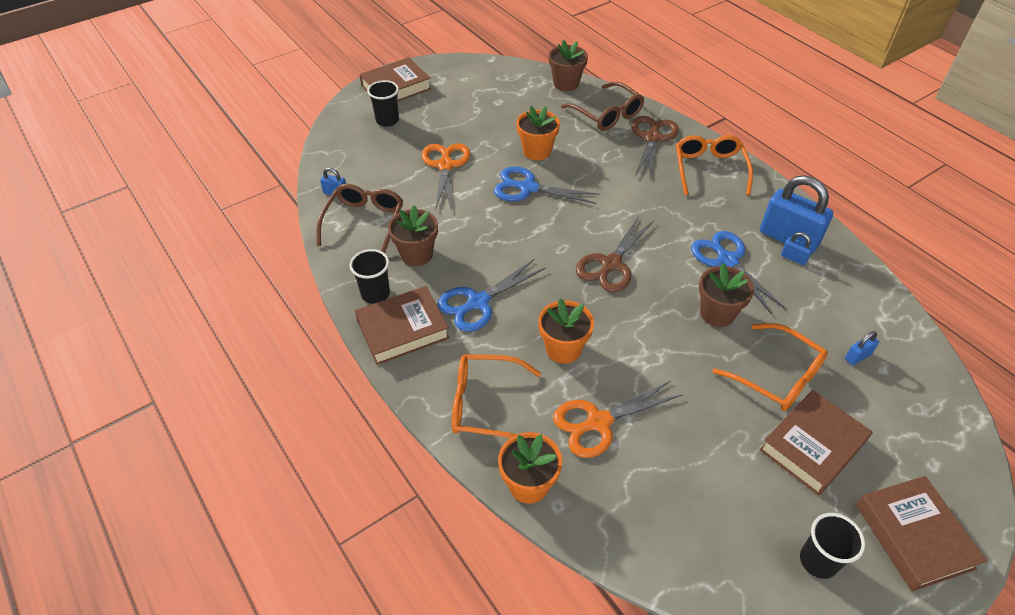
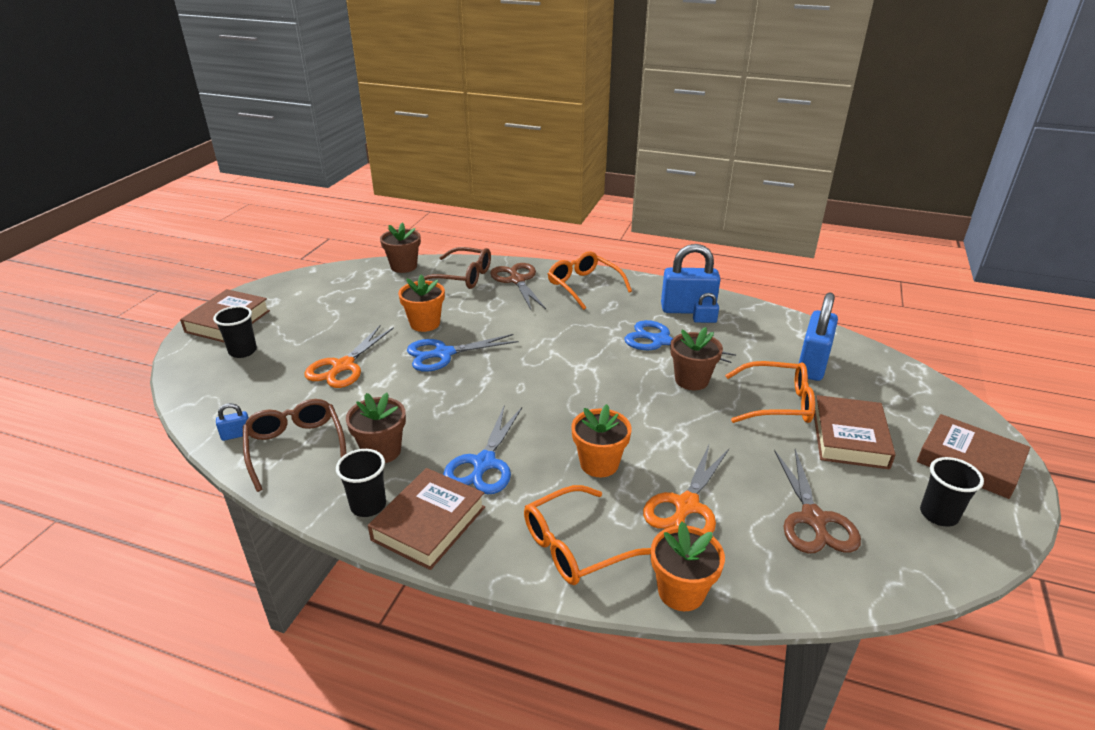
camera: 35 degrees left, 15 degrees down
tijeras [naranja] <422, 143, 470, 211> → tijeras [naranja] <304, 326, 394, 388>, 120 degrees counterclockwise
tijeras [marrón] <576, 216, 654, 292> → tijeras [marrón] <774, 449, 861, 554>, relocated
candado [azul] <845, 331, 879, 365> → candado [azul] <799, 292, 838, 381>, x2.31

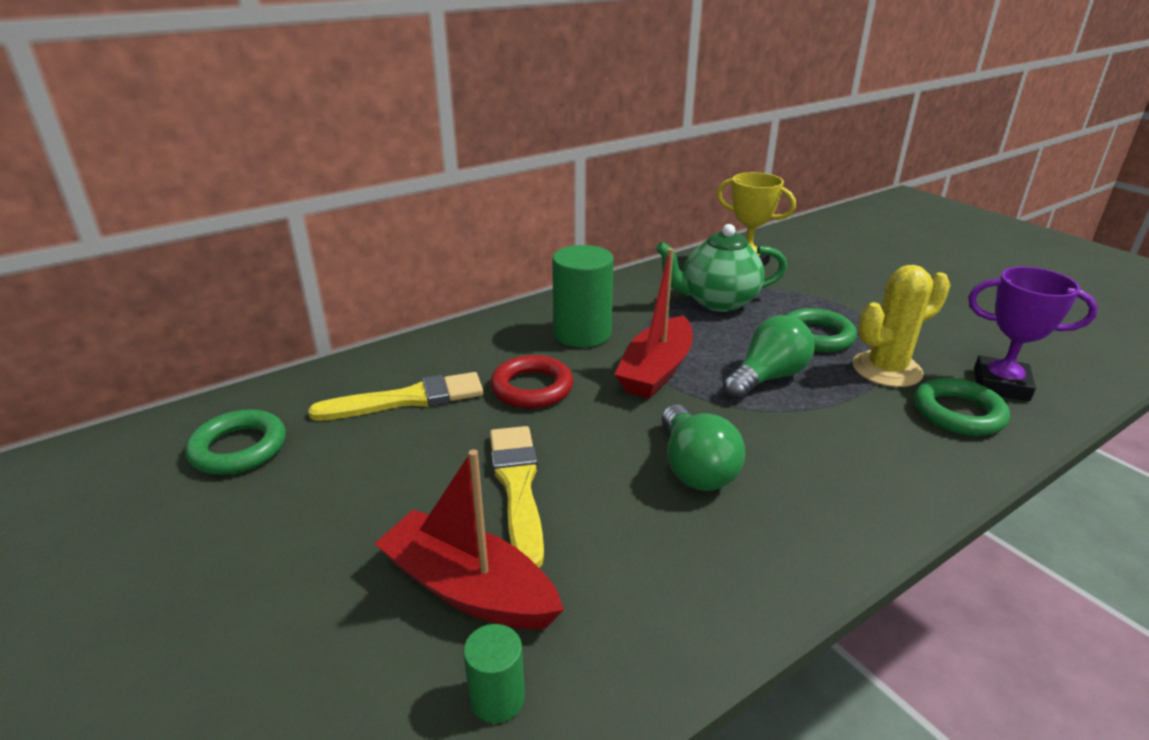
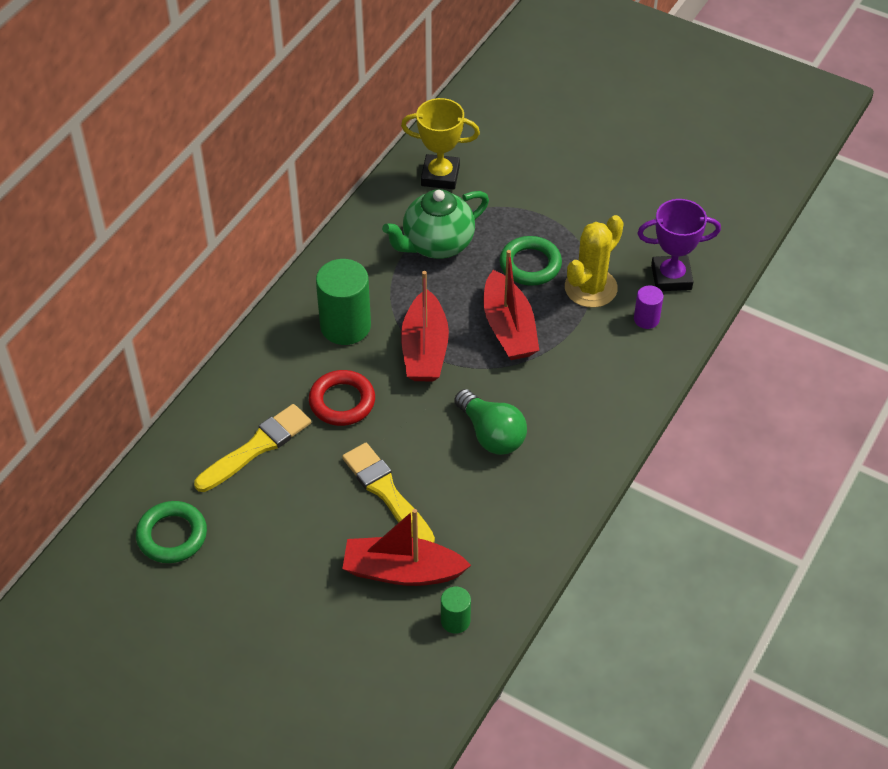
camera: 25 degrees left, 20 degrees up
bombilla [verde] <723, 315, 814, 400> → barco [rojo] <484, 250, 539, 360>
anillo [verde] <914, 378, 1010, 436> → cilindro [morado] <634, 285, 663, 329>

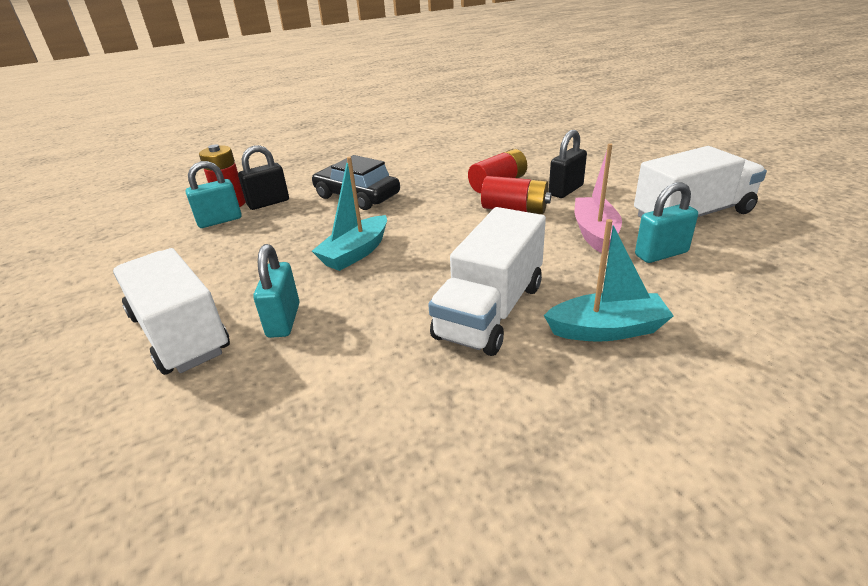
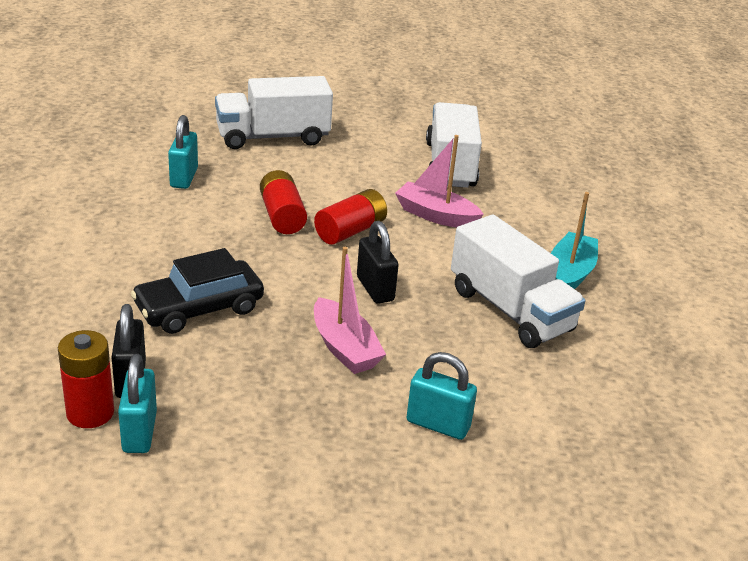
camera: 70 degrees left, 0 degrees up
candado [negro] <549, 130, 587, 198> → candado [negro] <357, 221, 399, 304>, relocated
barco [turquesa] <312, 157, 387, 271> → barco [rosa] <314, 247, 386, 374>
candado [turquesa] <635, 182, 698, 263> → candado [turquesa] <168, 115, 198, 189>, relocated
camión [blanco] <113, 248, 230, 375> → camión [blanco] <215, 76, 333, 149>, relocated

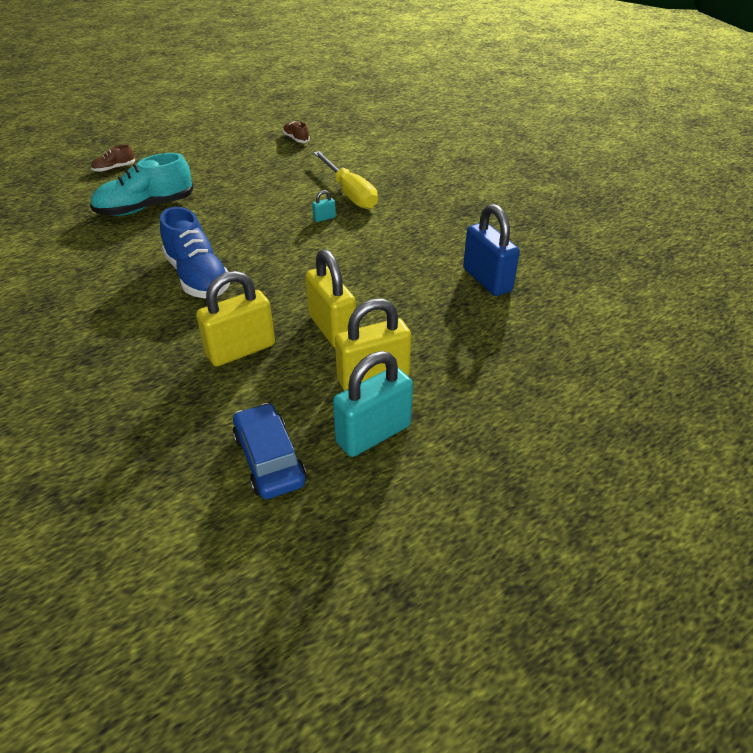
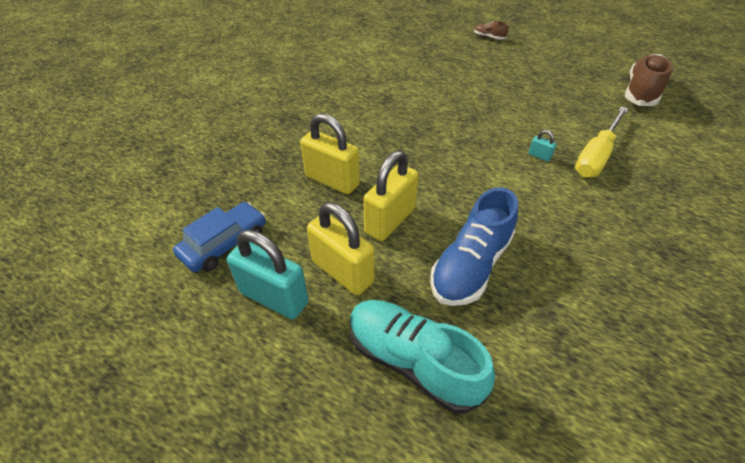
camera: 65 degrees right, 5 degrees up
zapato [marrón] <283, 121, 310, 143> → zapato [marrón] <625, 54, 673, 106>, x2.11
zapato [turquesa] <90, 153, 193, 216> → zapato [turquesa] <350, 300, 495, 414>, relocated
candado [azul] <463, 204, 520, 296> → -
zapato [azul] <160, 207, 230, 299> → zapato [azul] <430, 188, 518, 306>, relocated

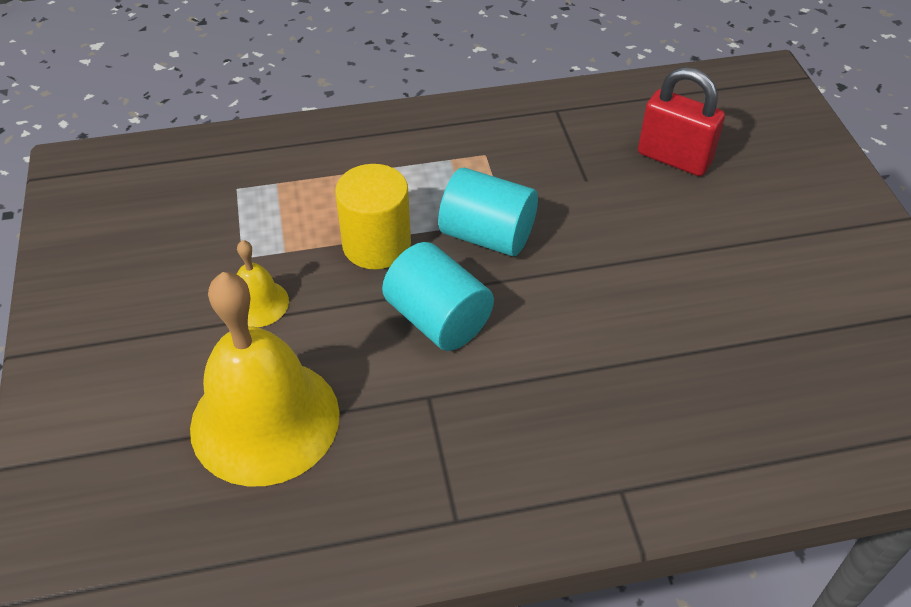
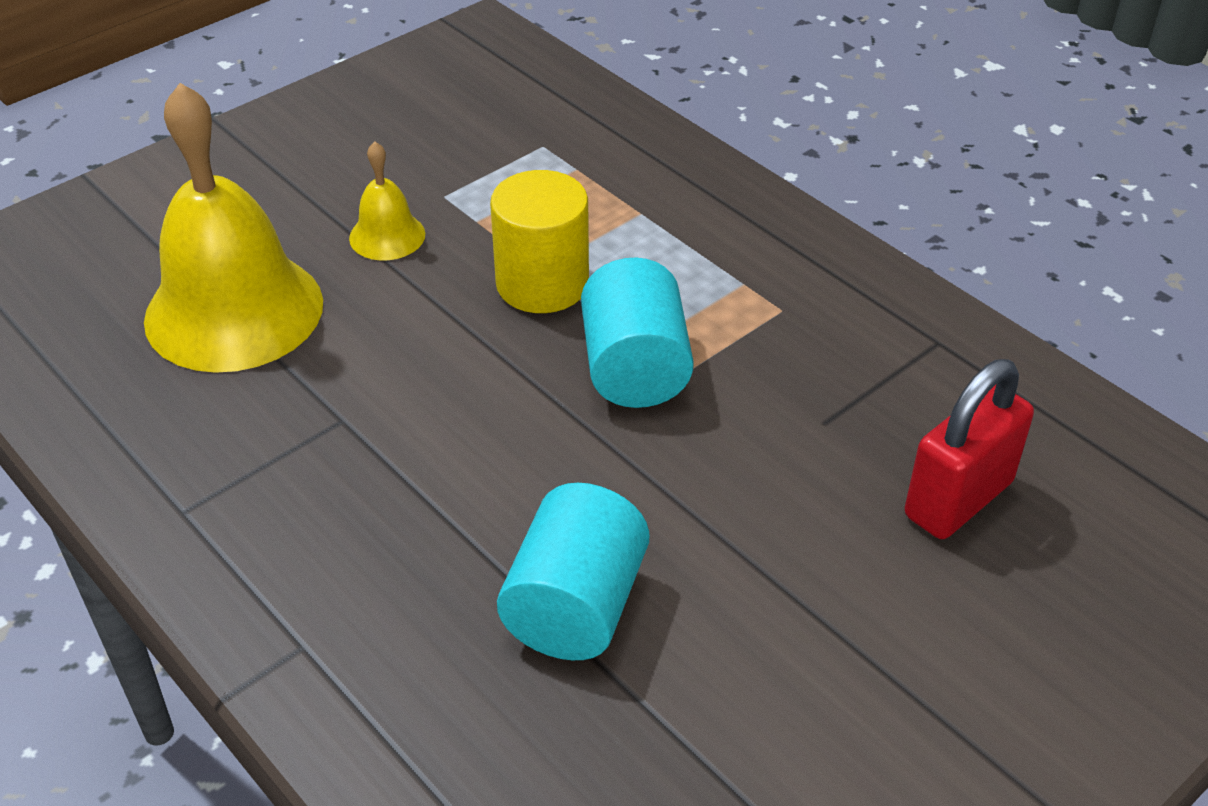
camera: 60 degrees right, 5 degrees down
candado [rojo] <638, 67, 725, 176> → candado [rojo] <905, 359, 1034, 539>, 45 degrees clockwise
cilindro [turquesa] <382, 242, 494, 351> → cilindro [turquesa] <497, 483, 649, 660>, relocated

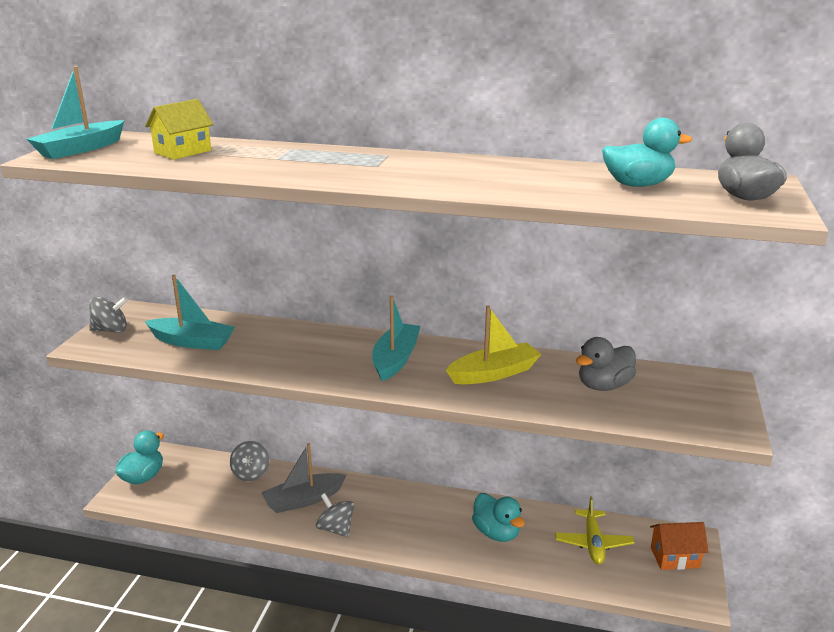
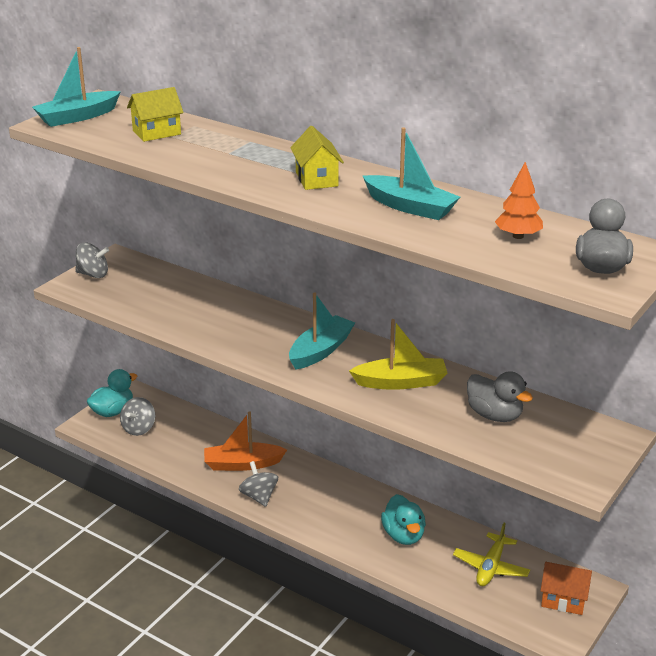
camera: 20 degrees right, 5 degrees up
pato [turquesa] <602, 118, 692, 187> → árbol [naranja] <495, 162, 543, 239>
barco [turquesa] <145, 275, 235, 350> → barco [turquesa] <363, 127, 460, 220>, relocated
pato [gris] <576, 337, 636, 391> → pato [gris] <467, 371, 533, 422>, 120 degrees counterclockwise
peonza [gris] <230, 441, 269, 481> → peonza [gris] <120, 397, 155, 436>, relocated
barco [gris] <261, 443, 347, 513> → barco [naranja] <204, 412, 287, 471>
- → casa [amarillo] <290, 126, 344, 190>

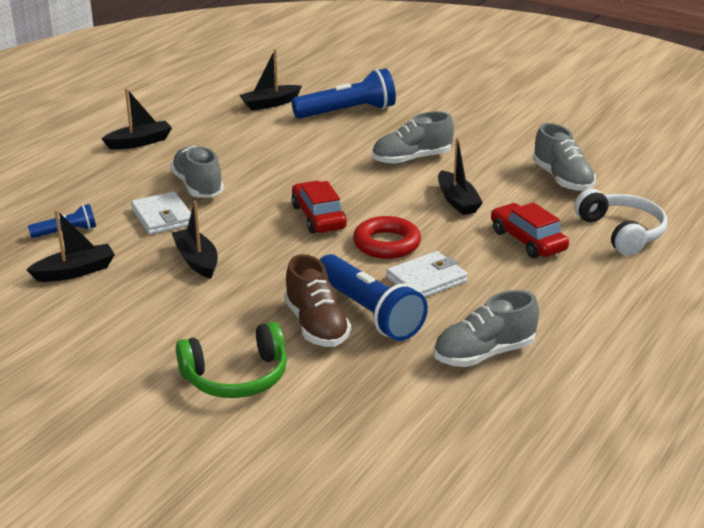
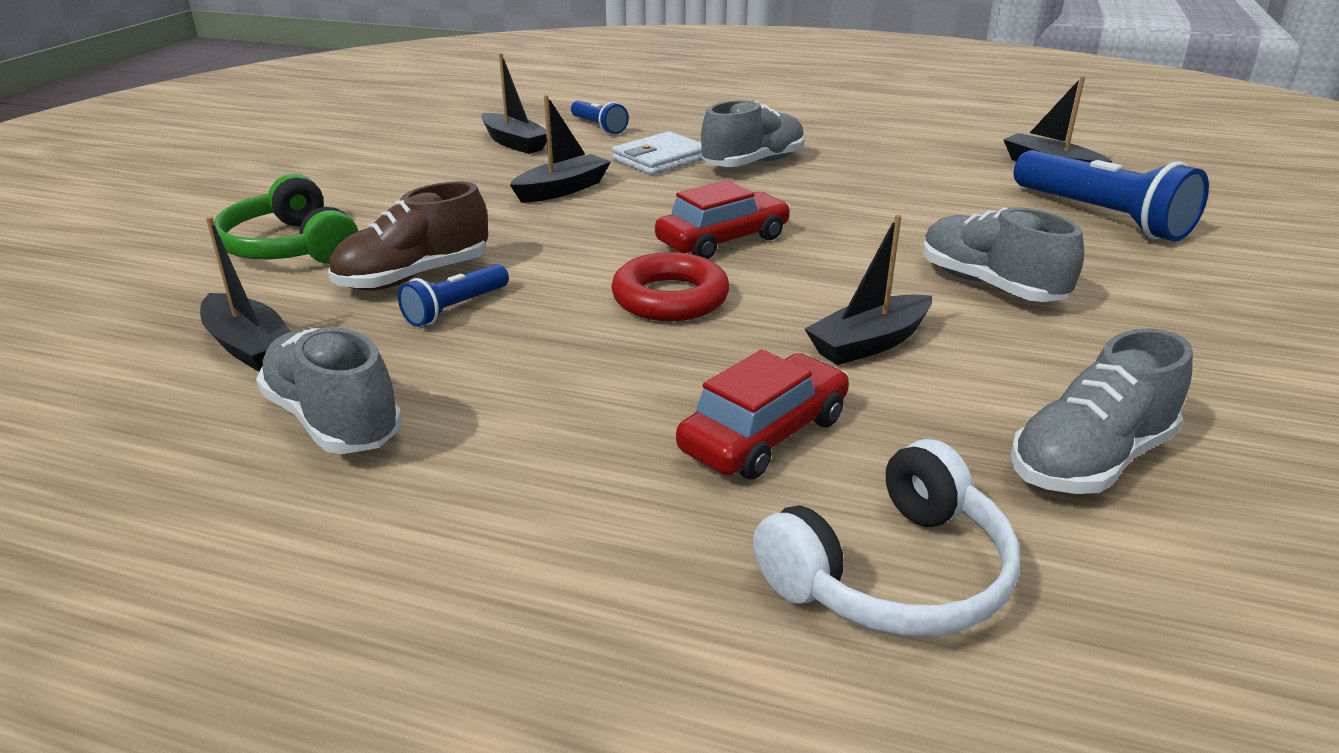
camera: 75 degrees right, 0 degrees up
barco [negro] <102, 88, 172, 150> → barco [negro] <200, 217, 290, 372>, relocated
cartera [blanco] <386, 251, 468, 297> → -
lámpara de mano [azul] <320, 254, 428, 341> → lámpara de mano [azul] <398, 264, 509, 327>, x0.52

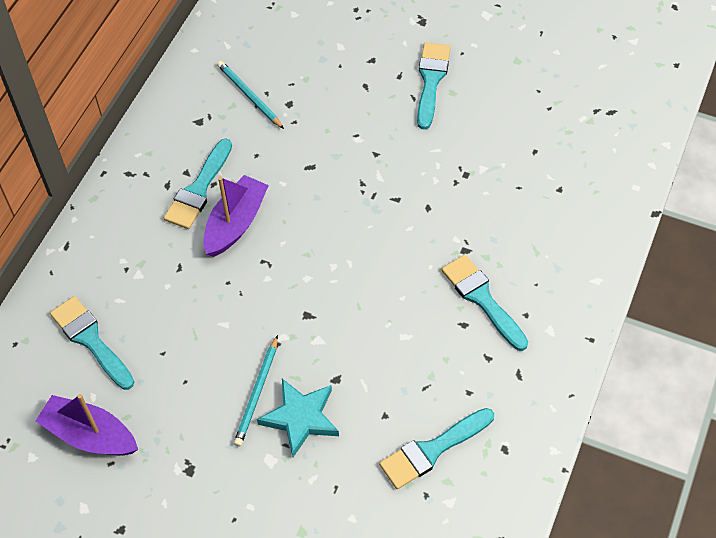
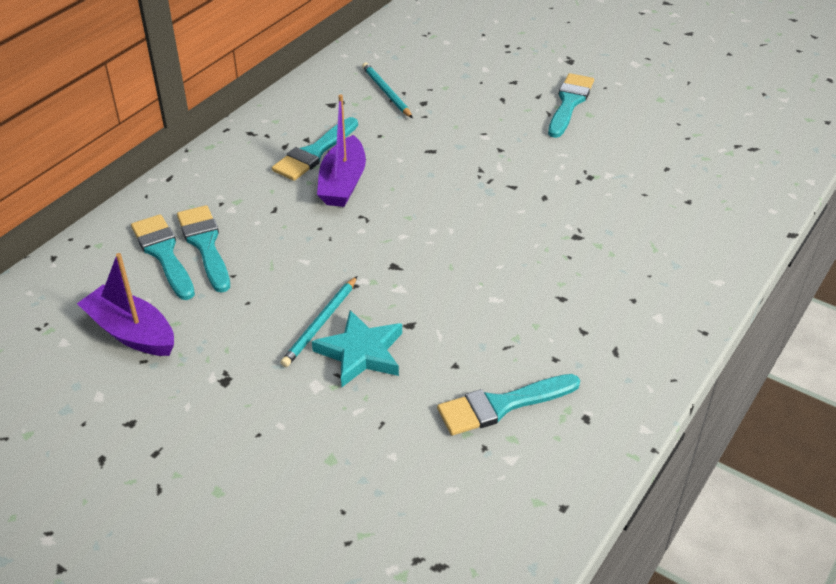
camera: 10 degrees right, 15 degrees down
barco [morado] <203, 175, 269, 257> → barco [morado] <317, 95, 366, 207>, 150 degrees clockwise
pincel [turquesa] <442, 254, 528, 351> → pincel [turquesa] <177, 205, 230, 293>, relocated

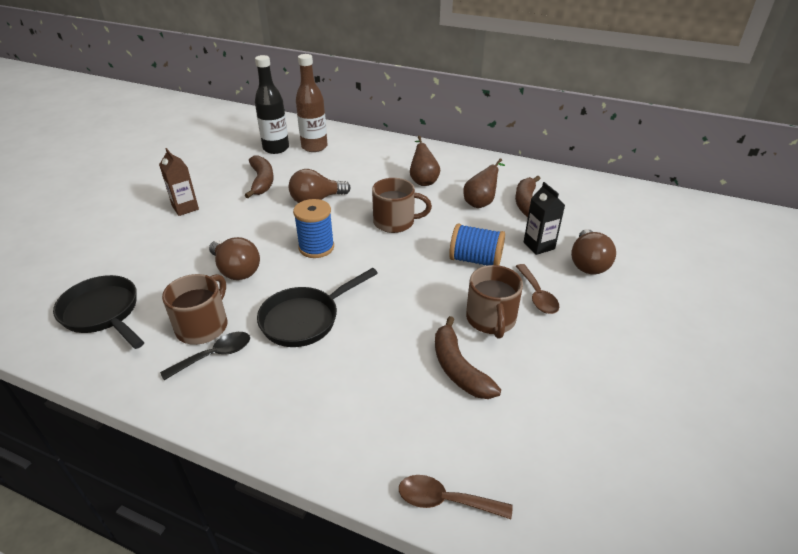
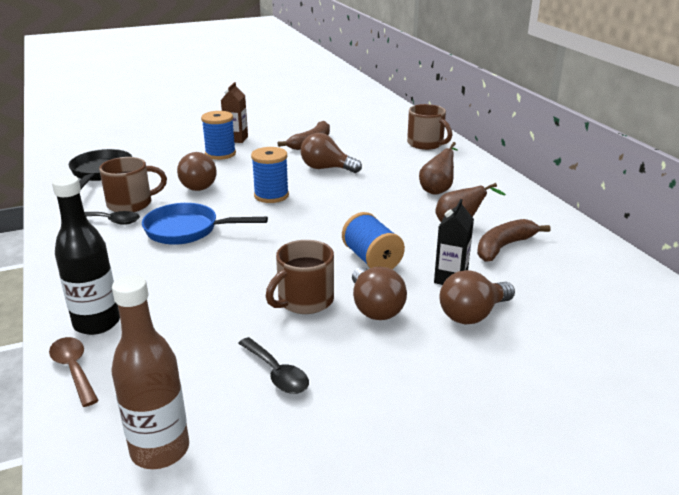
camera: 45 degrees right, 10 degrees down
botella [marrón] <296, 54, 328, 152> → botella [marrón] <111, 275, 189, 469>, relocated
botella [negro] <255, 55, 289, 154> → botella [negro] <52, 175, 120, 335>, relocated
taza [marrón] <372, 178, 432, 233> → taza [marrón] <407, 104, 453, 150>, relocated
cuchara [marrón] <516, 264, 559, 314> → bombilla [marrón] <352, 267, 407, 320>
sartén [negro] <257, 268, 378, 347> → sartén [azul] <142, 203, 268, 245>
plátano [marrón] <435, 316, 501, 399> → -
- → carrete [azul] <201, 111, 236, 160>
- → cuchara [negro] <238, 337, 309, 394>

